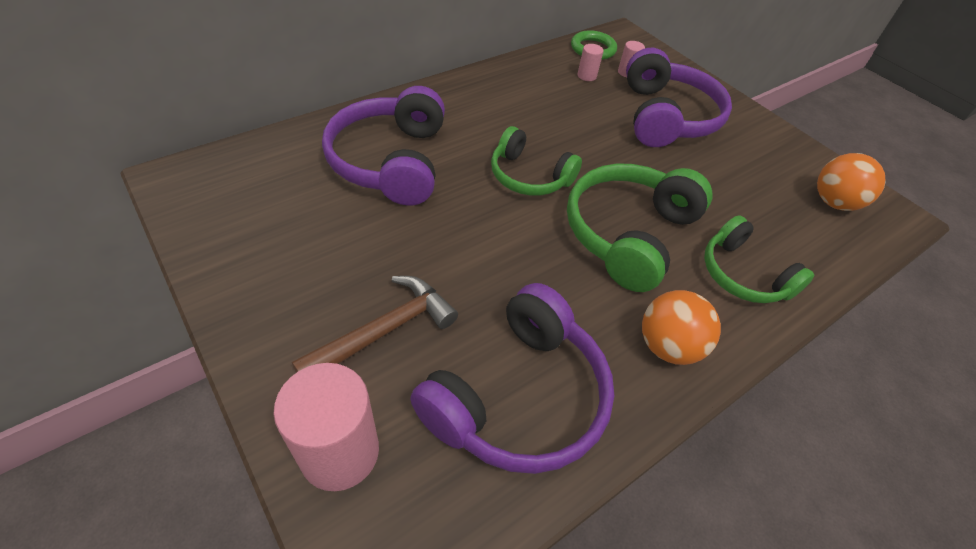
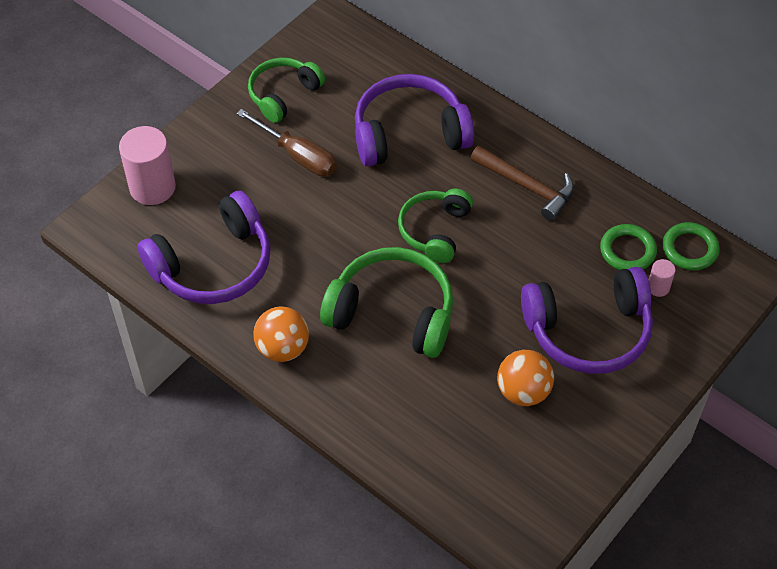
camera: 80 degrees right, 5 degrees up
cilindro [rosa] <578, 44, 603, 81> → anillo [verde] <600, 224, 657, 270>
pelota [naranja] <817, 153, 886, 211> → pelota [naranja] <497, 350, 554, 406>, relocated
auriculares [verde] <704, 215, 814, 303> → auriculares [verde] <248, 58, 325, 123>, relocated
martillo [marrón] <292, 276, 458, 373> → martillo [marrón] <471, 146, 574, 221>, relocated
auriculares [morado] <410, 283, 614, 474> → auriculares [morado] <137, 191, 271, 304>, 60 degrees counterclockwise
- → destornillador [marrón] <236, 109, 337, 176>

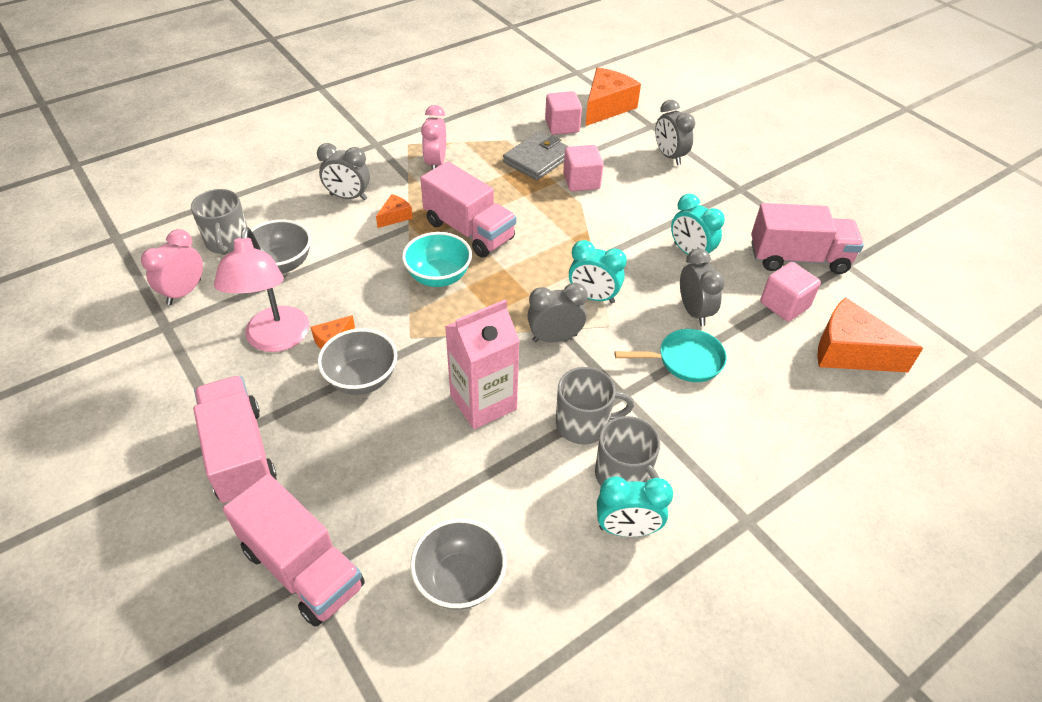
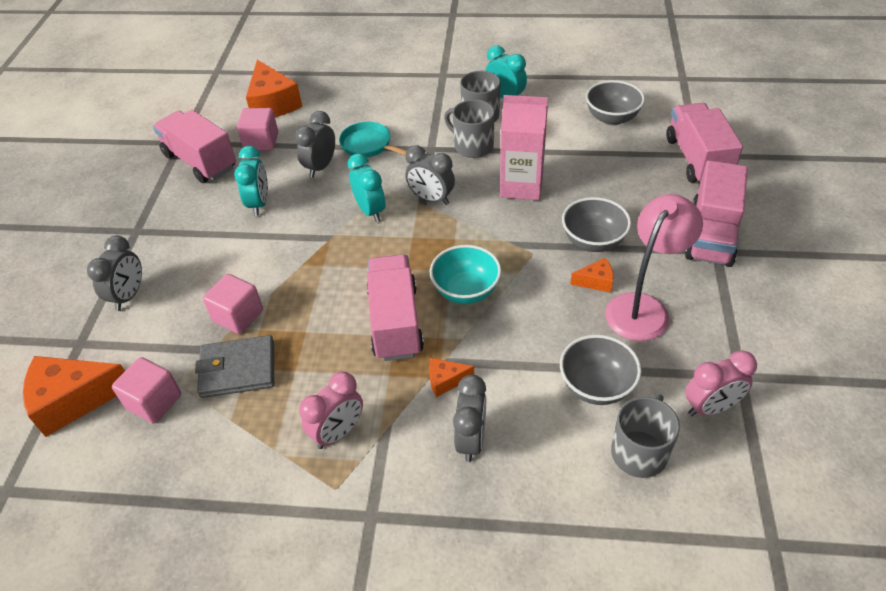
camera: 135 degrees left, 0 degrees up
despertador [gris] <317, 143, 370, 200> → despertador [gris] <453, 374, 486, 462>, 45 degrees clockwise

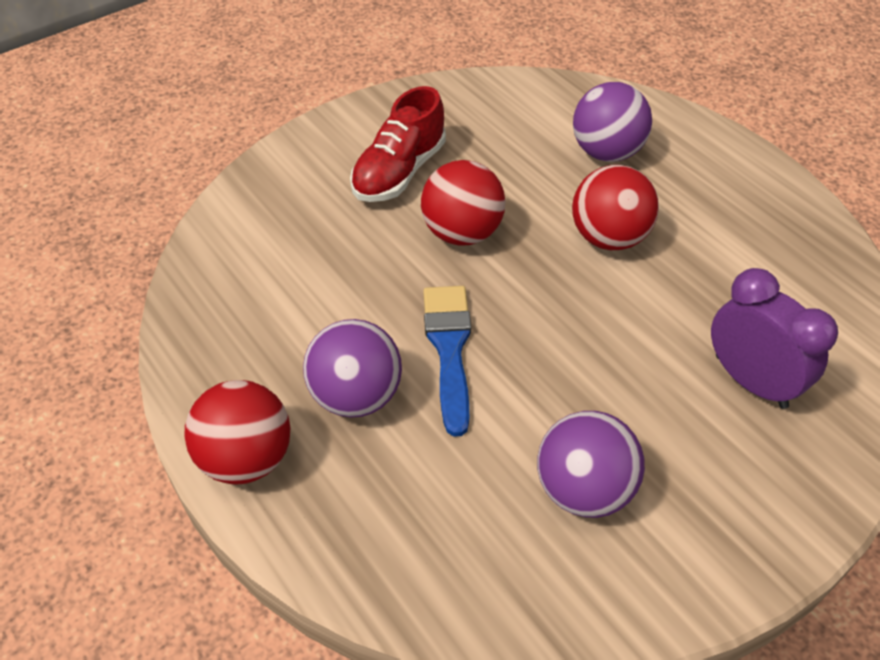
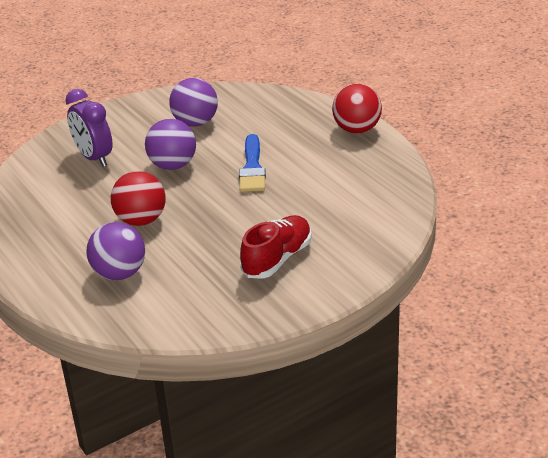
camera: 175 degrees left, 15 degrees down
pelota [rojo] <421, 160, 505, 246> → -
pelota [morado] <303, 319, 402, 418> → pelota [morado] <145, 119, 196, 170>, relocated

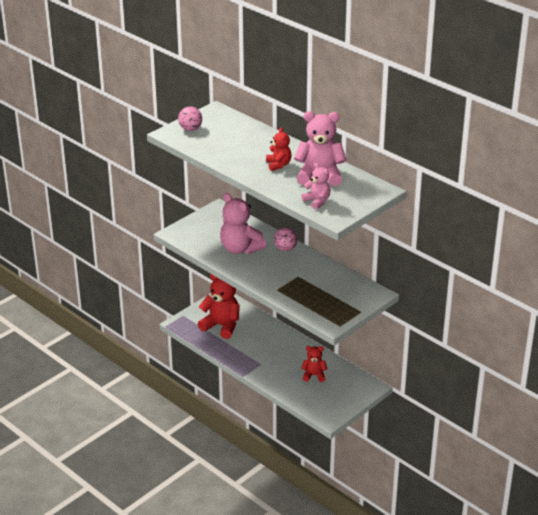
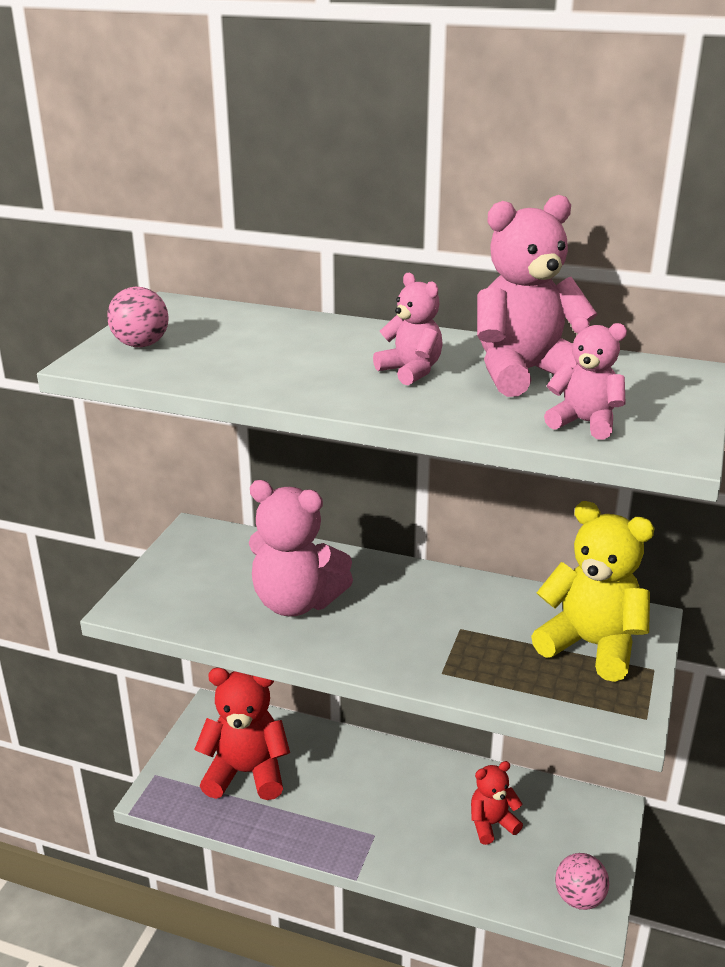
camera: 25 degrees left, 5 degrees down
osito [rojo] <266, 127, 292, 171> → osito [rosa] <373, 273, 442, 385>
pelota [rosa] <274, 228, 297, 251> → pelota [rosa] <555, 853, 609, 910>, relocated
- → osito [amarillo] <531, 501, 655, 682>

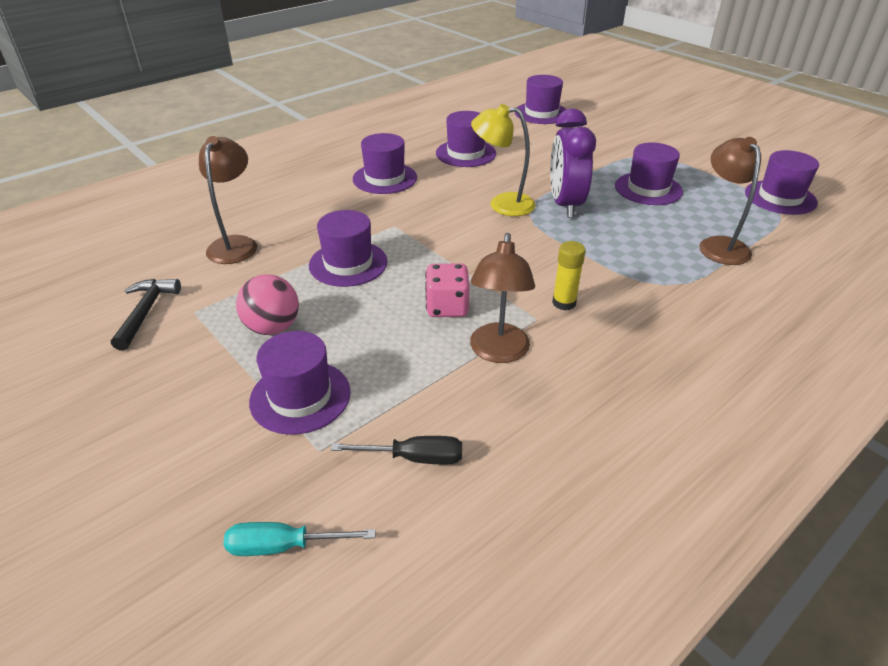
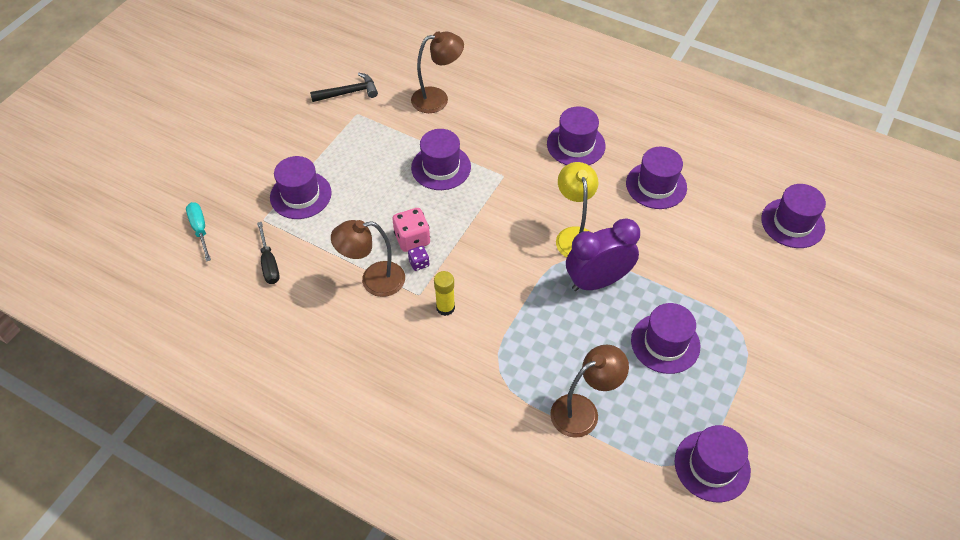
camera: 70 degrees right, 15 degrees up
pelota [rosa] <236, 274, 299, 335> → -
- → dado [morado] <408, 246, 430, 271>

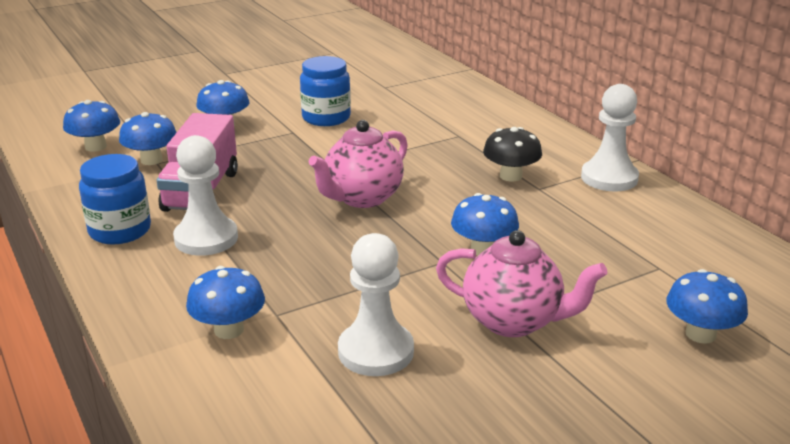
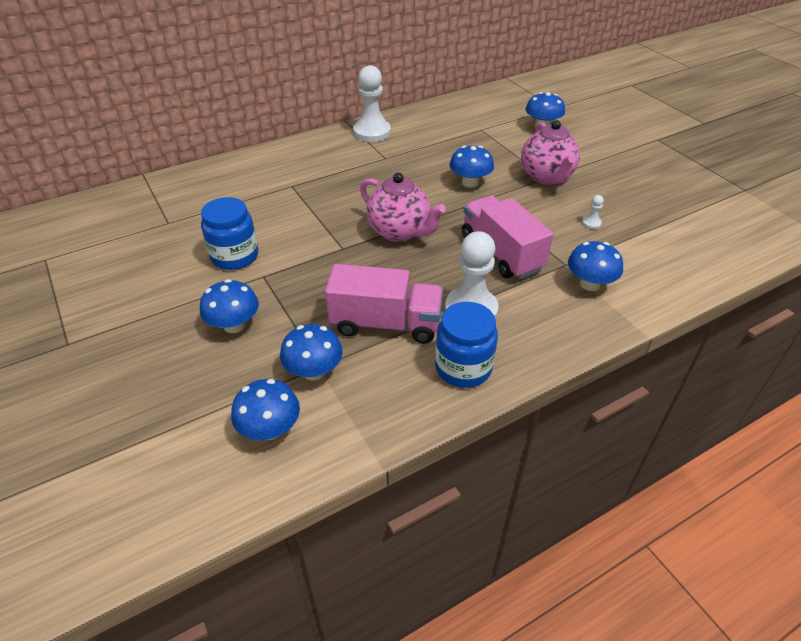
camera: 90 degrees left, 15 degrees up
seta [negro] <483, 127, 542, 182> → -
tetera [rosa] <436, 230, 608, 337> → tetera [rosa] <521, 120, 580, 185>, 150 degrees clockwise
peón [blanco] <338, 233, 414, 376> → peón [blanco] <582, 195, 604, 229>, x0.41
- → camión [rosa] <462, 195, 553, 279>

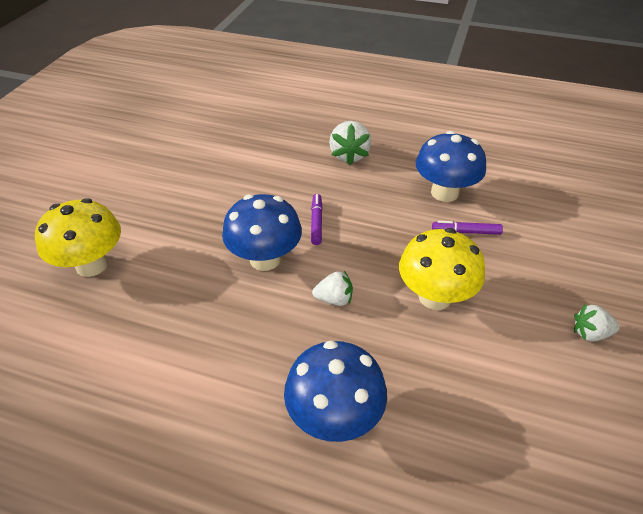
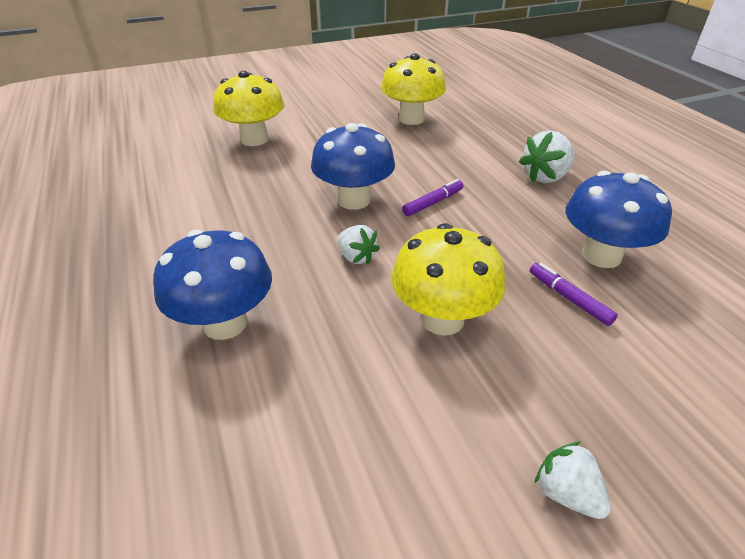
camera: 50 degrees right, 5 degrees down
- → seta [amarillo] <381, 53, 446, 125>

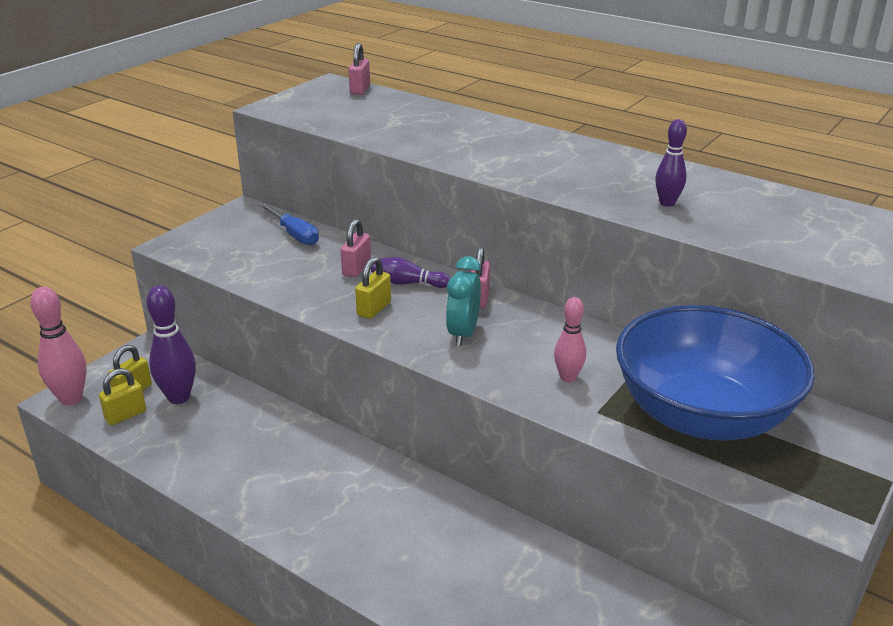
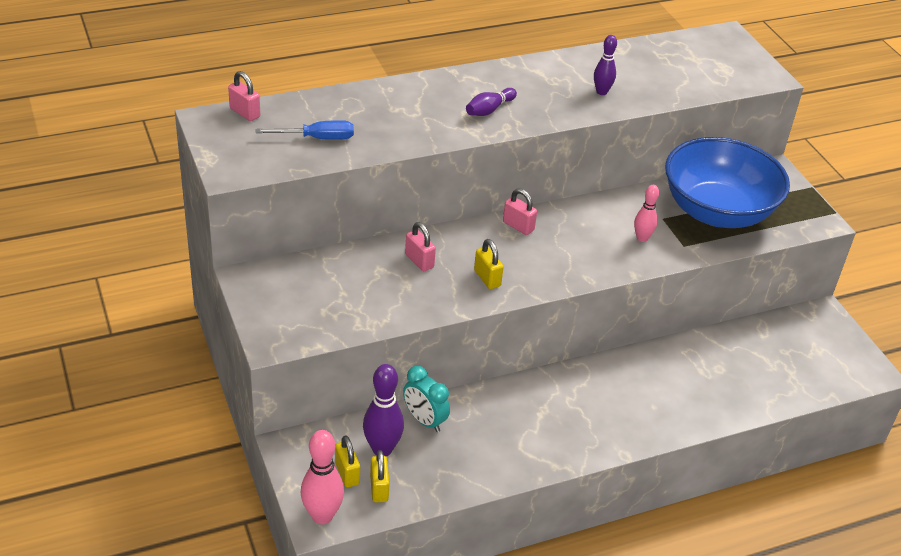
camera: 60 degrees left, 10 degrees up
destornillador [azul] <258, 203, 319, 245> → destornillador [azul] <255, 120, 354, 140>, relocated
despertador [turquesa] <446, 256, 481, 346> → despertador [turquesa] <403, 366, 450, 432>, relocated
bolo [morado] <371, 257, 451, 288> → bolo [morado] <466, 88, 517, 116>, relocated

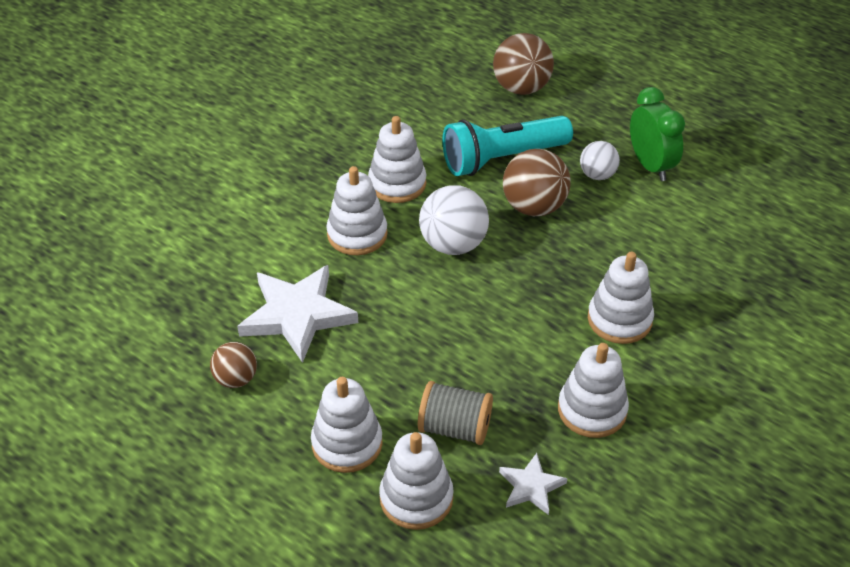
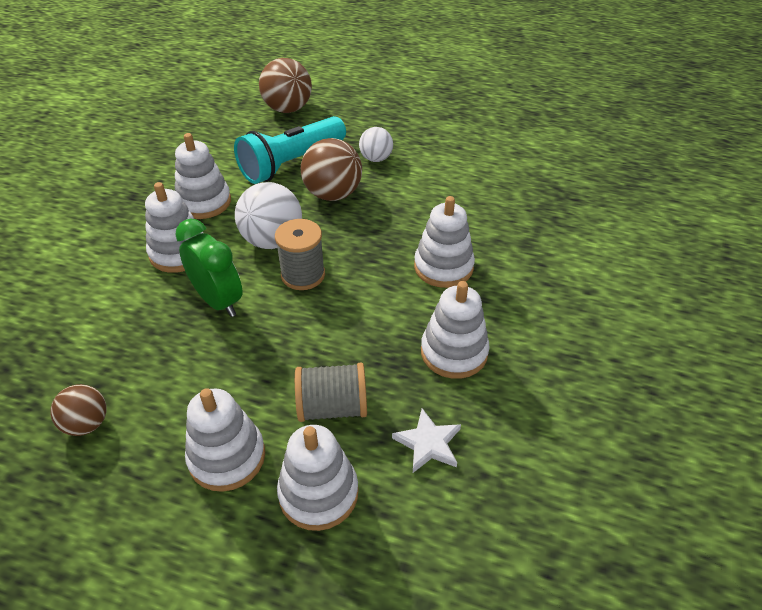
camera: 20 degrees left, 0 degrees up
despertador [verde] <630, 87, 685, 181> → despertador [verde] <175, 218, 243, 317>, relocated
estrella [blanco] <237, 265, 358, 363> → -
- → carrete [gris] <275, 219, 325, 290>

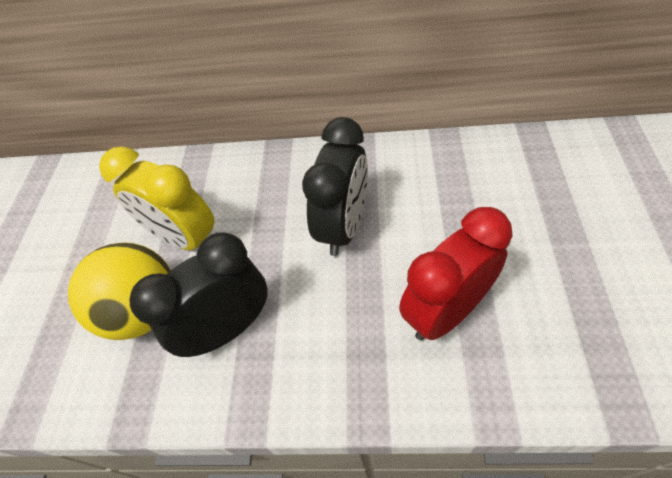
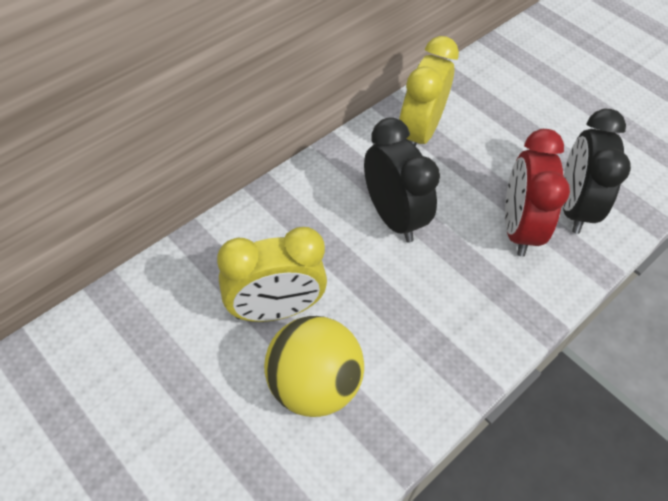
camera: 55 degrees left, 0 degrees up
despertador [negro] <130, 232, 268, 357> → despertador [negro] <563, 109, 631, 234>, relocated
- → despertador [amarillo] <399, 36, 459, 146>

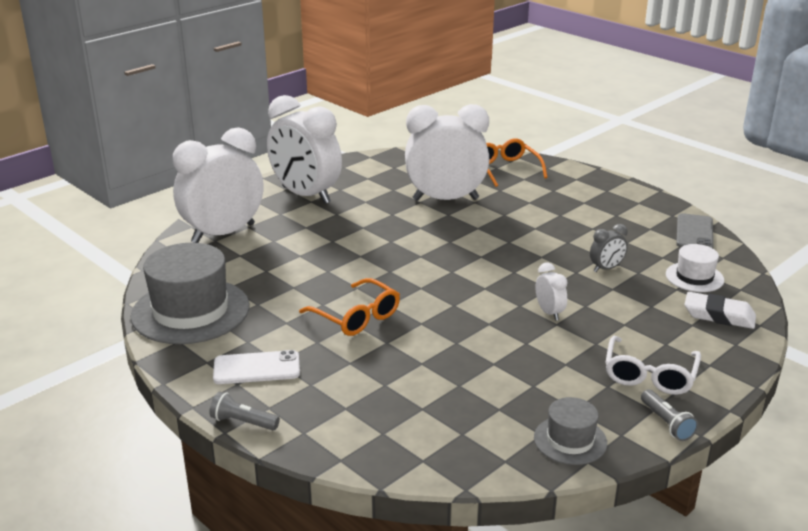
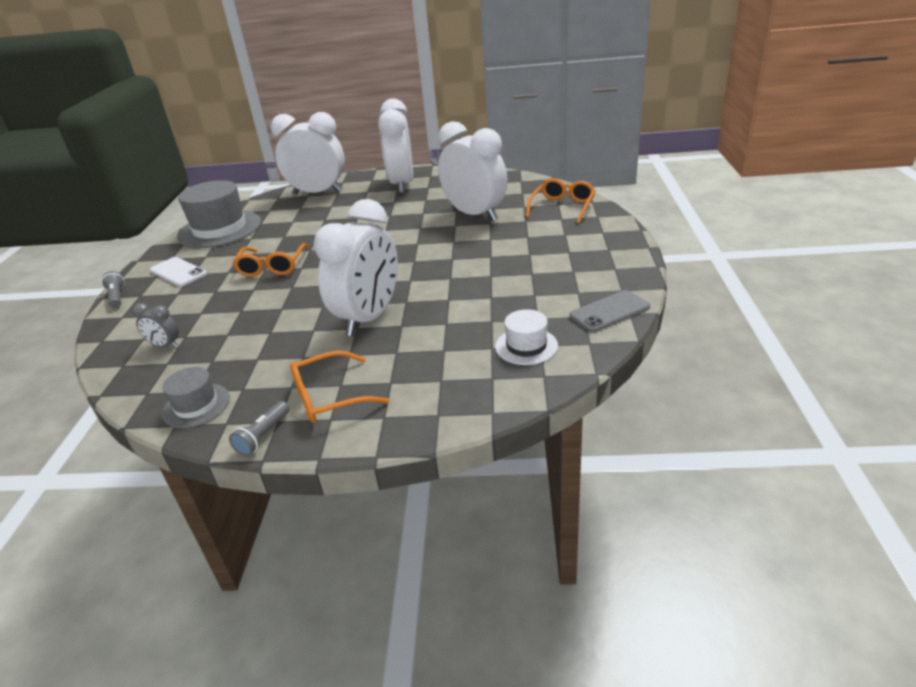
camera: 50 degrees right, 5 degrees up
despertador [gris] <590, 224, 628, 272> → despertador [gris] <132, 303, 179, 348>, relocated
despertador [blanco] <536, 263, 568, 321> → despertador [blanco] <314, 199, 398, 336>, x2.40
goma de borrar [blanco] <684, 292, 756, 329> → -
gafas [blanco] <605, 335, 701, 395> → gafas [naranja] <290, 351, 389, 423>

